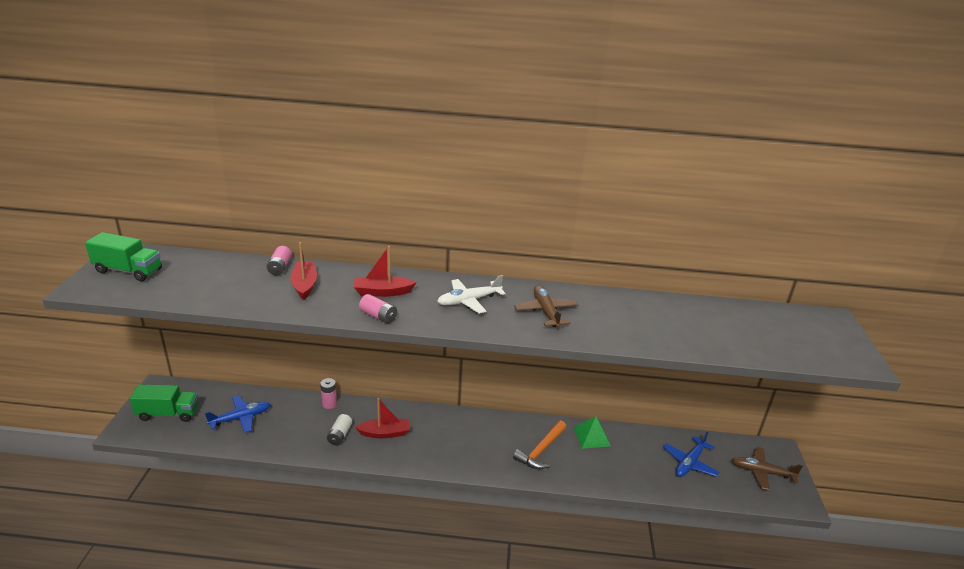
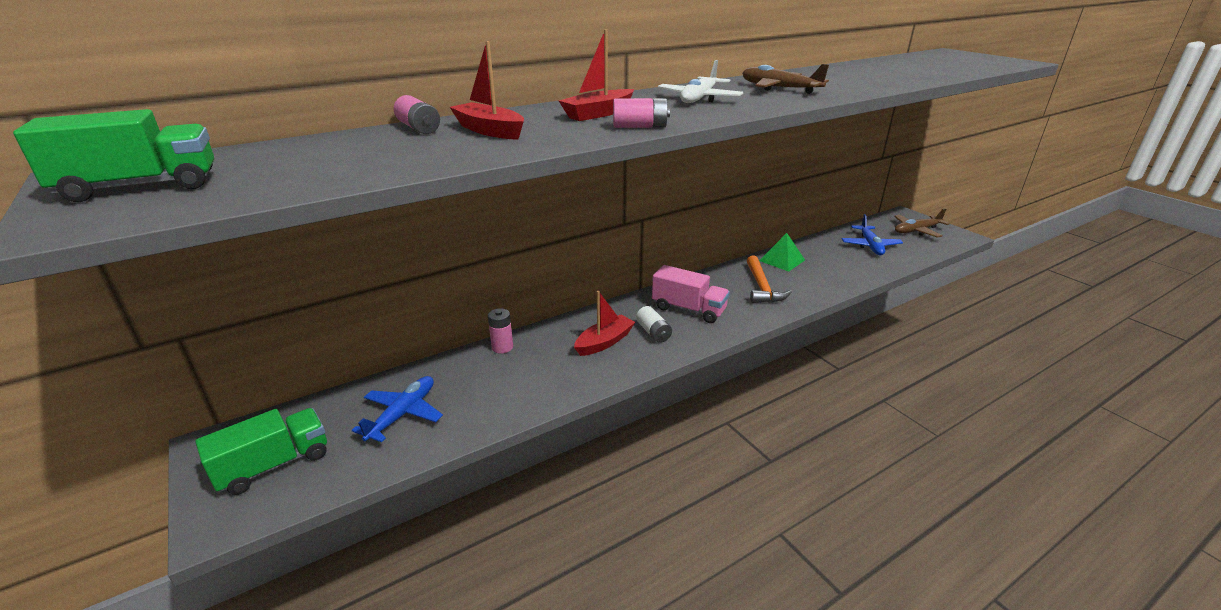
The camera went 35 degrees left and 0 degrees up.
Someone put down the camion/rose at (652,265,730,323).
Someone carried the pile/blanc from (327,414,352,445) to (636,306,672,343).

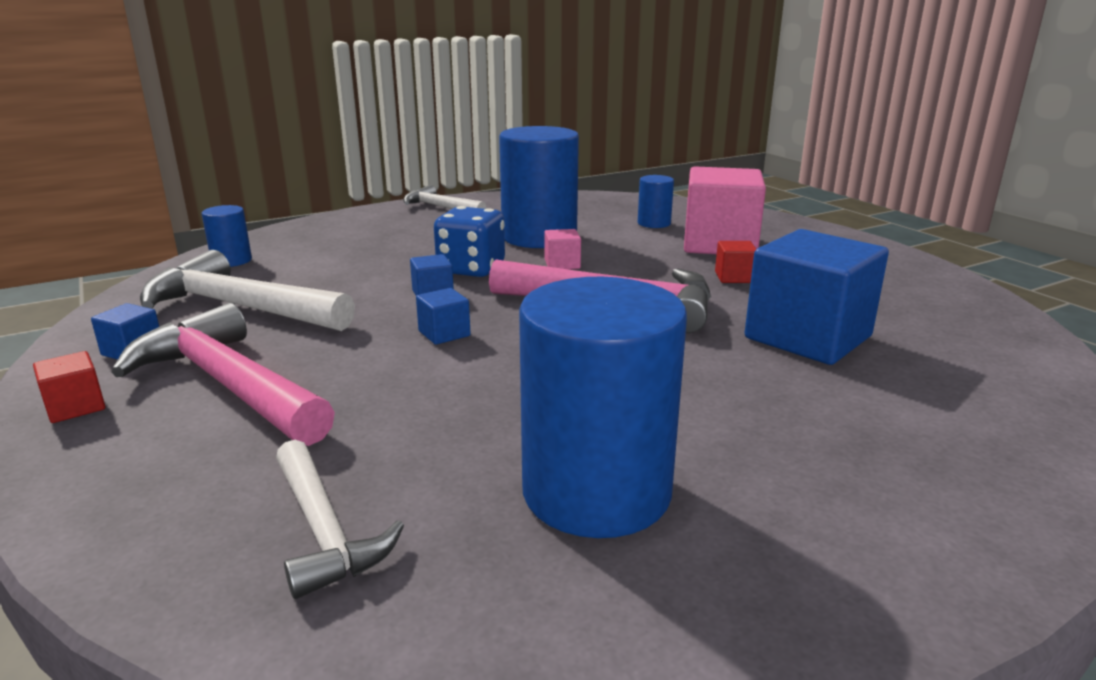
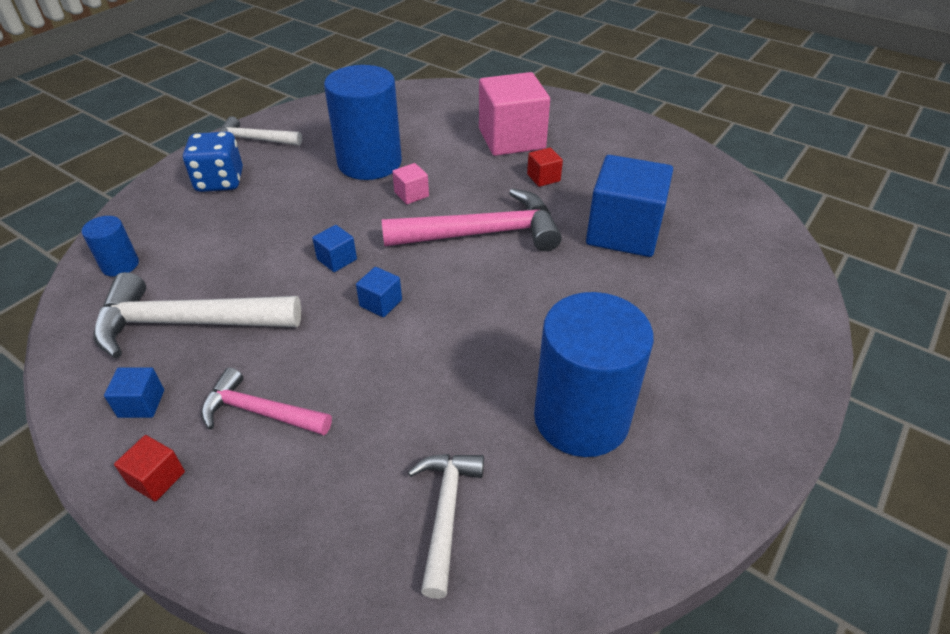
The camera went 25 degrees left and 20 degrees up.
Someone took away the cylindre/bleu at (638,175,674,228).
Someone carried the dé/bleu from (434,206,505,277) to (183,132,243,192).
Someone rotated the marteau/blanc at (276,440,404,599) by 120 degrees counterclockwise.
Someone scaled the marteau/rose at (111,303,335,446) by 0.59.

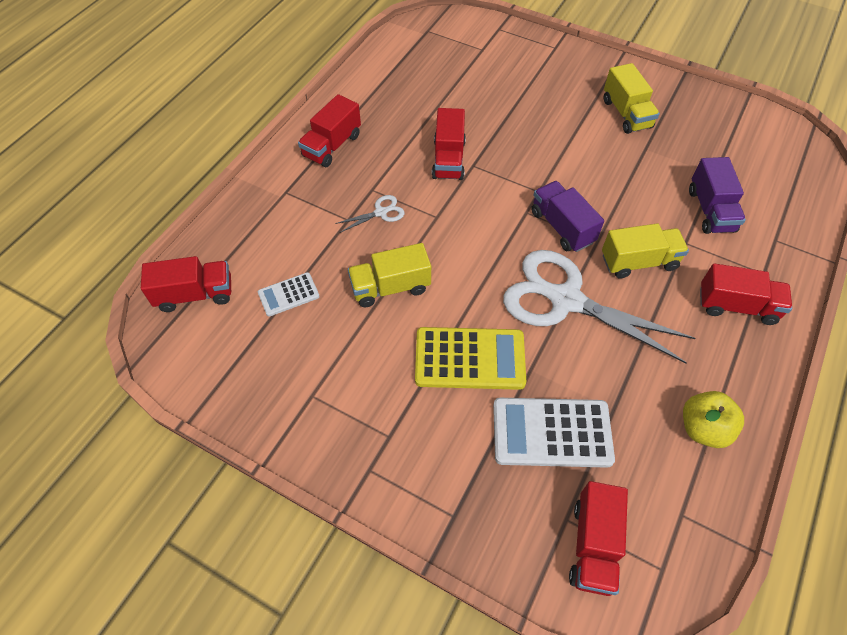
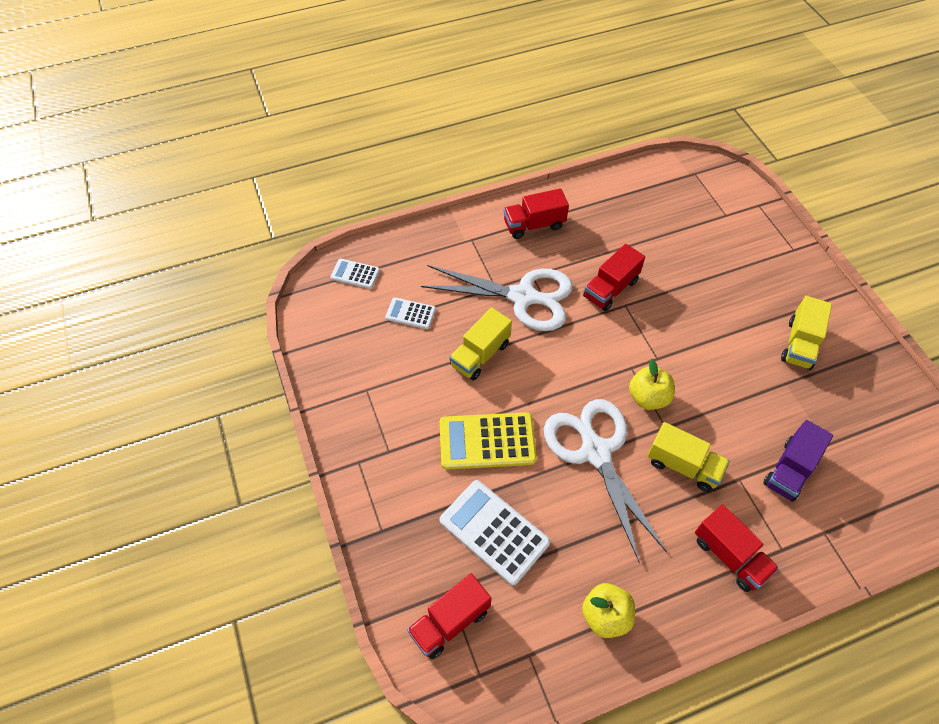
The camera went 40 degrees right and 0 degrees up.
Someone swapped the camion/rouge at (141,256,231,312) for the calculatrice/blanc at (330,259,380,289).
Someone swapped the camion/violet at (531,181,604,252) for the pomme/jaune at (629,359,675,410).
Someone rotated the camion/jaune at (348,243,431,307) by 75 degrees counterclockwise.
Someone rotated the calculatrice/jaune at (415,327,526,390) by 135 degrees clockwise.
Someone scaled the ciseaux/blanc at (335,195,405,233) by 2.46.

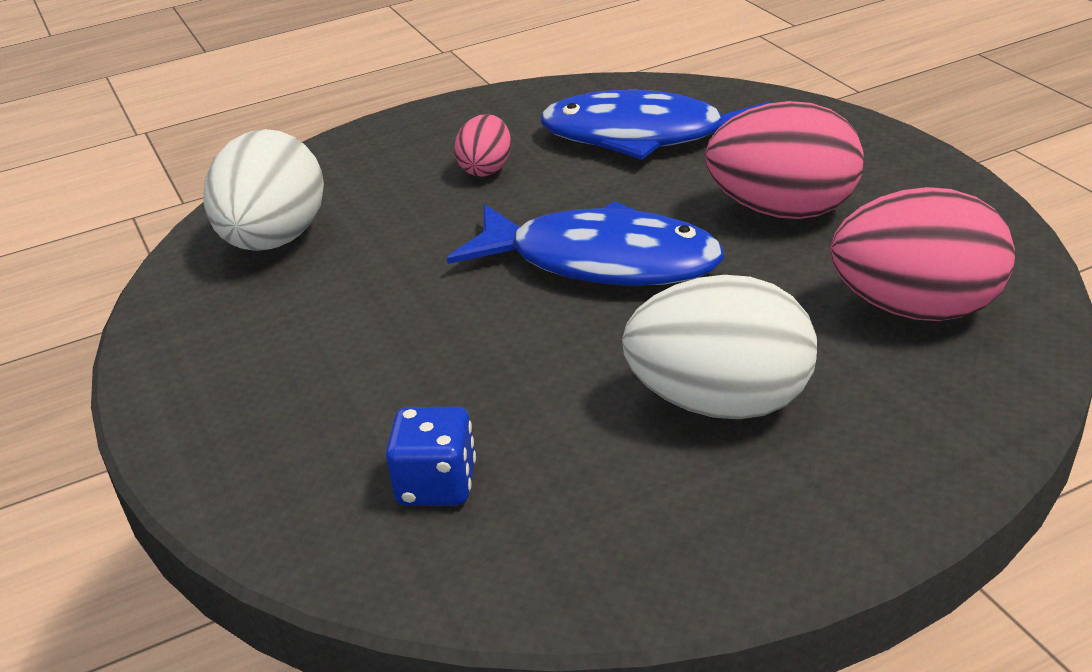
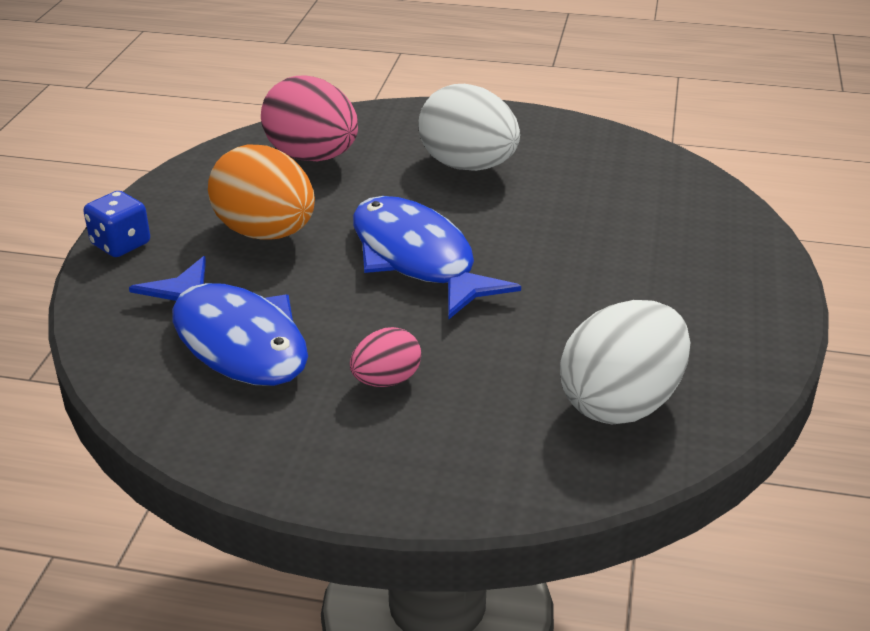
The camera went 145 degrees left and 0 degrees up.
Someone carried the dé/bleu from (385,407,476,506) to (83,191,150,257).
Someone repainted the œuf/rose at (705,101,864,219), which became the œuf/orange at (208,145,315,240).

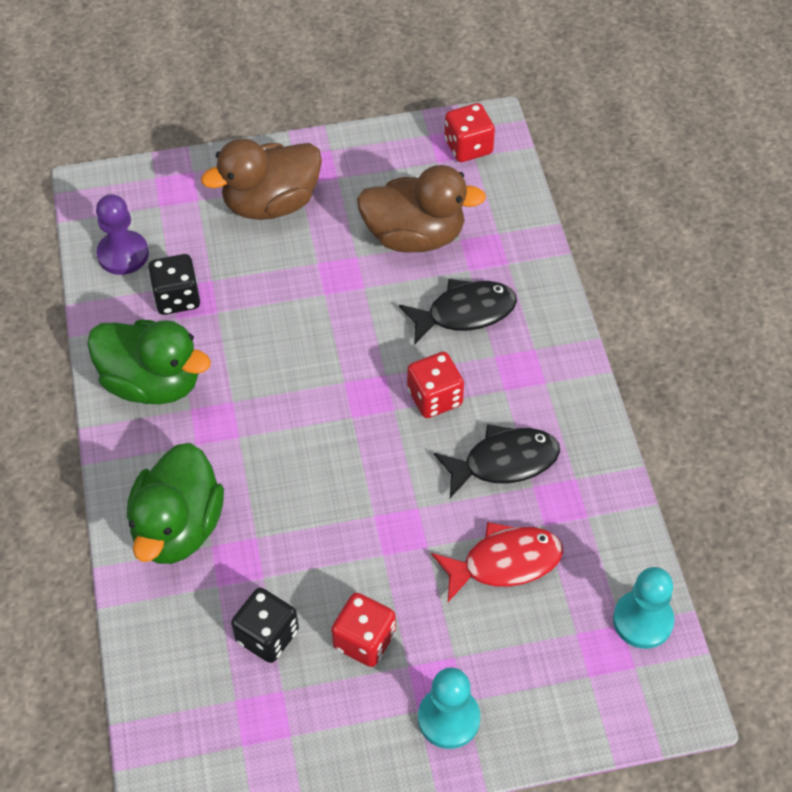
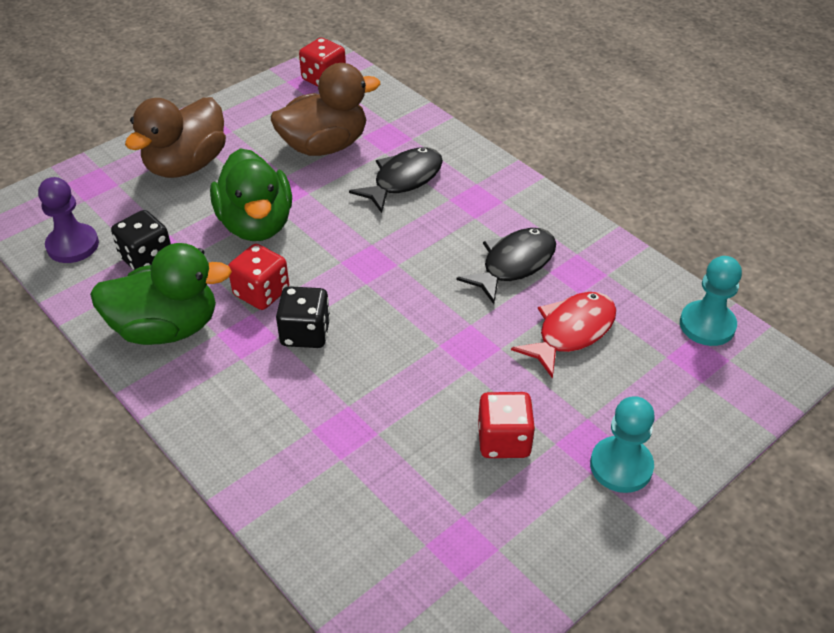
The camera went 30 degrees left and 10 degrees down.
Someone carried the canard/vert from (127,443,224,564) to (210,148,292,241).
Someone carried the dé/noir from (231,588,299,663) to (276,286,330,348).
Someone carried the dé/rouge from (407,352,464,418) to (228,244,289,310).

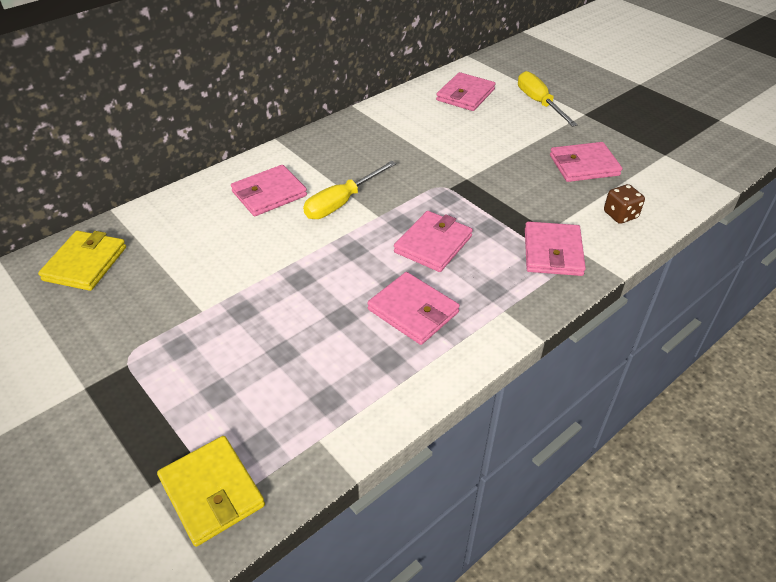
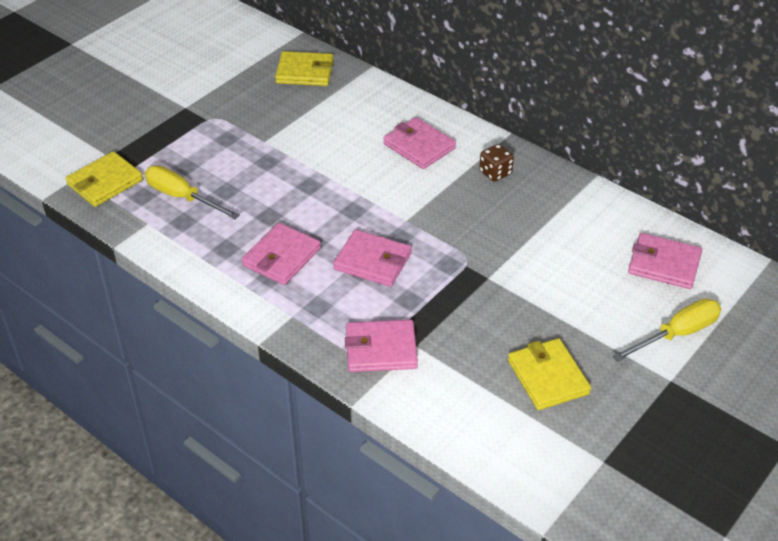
The camera went 80 degrees right and 0 degrees up.
Someone carried the tournevis/jaune from (303,161,396,219) to (145,165,240,219).
Someone carried the dé/marron from (604,184,645,224) to (479,144,514,182).
Someone repainted the portefeuille/rose at (550,142,622,182), which became the portefeuille/jaune at (508,338,591,410).

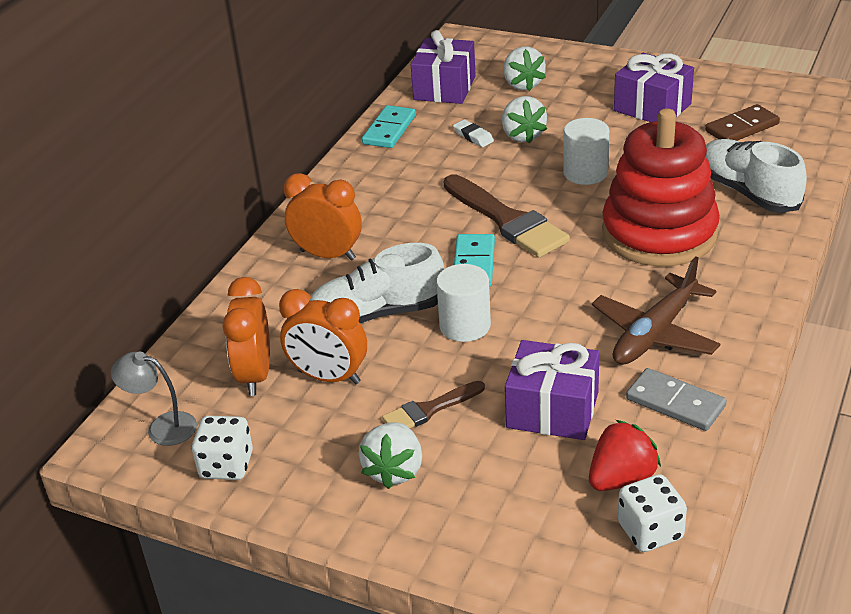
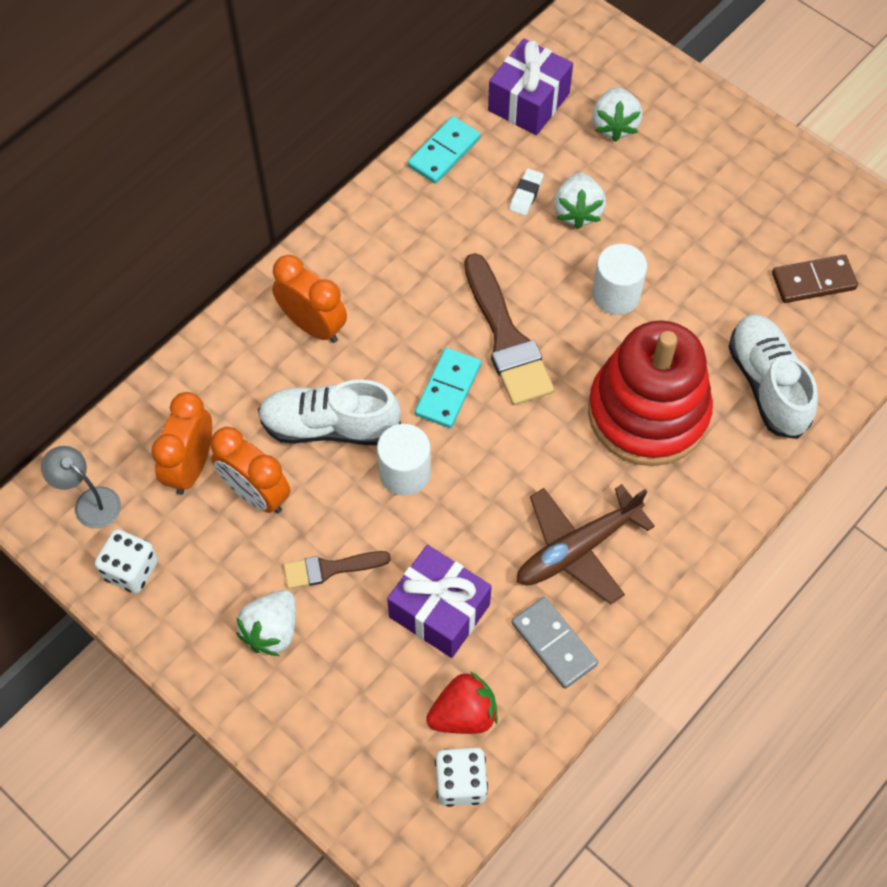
The camera went 15 degrees right and 25 degrees up.
Someone took away the cadeau/violet at (614,53,694,122).
Someone rotated the gomme/blanc at (453,119,494,147) by 45 degrees clockwise.

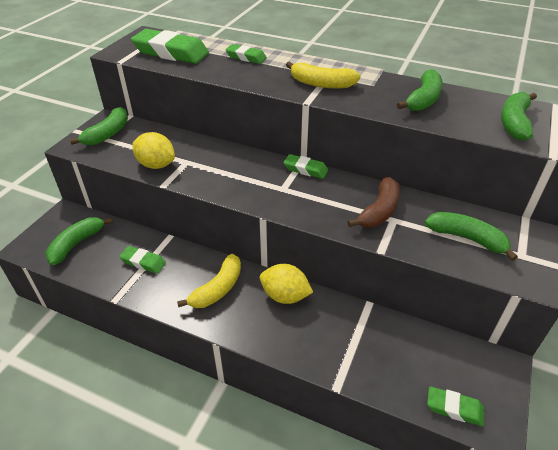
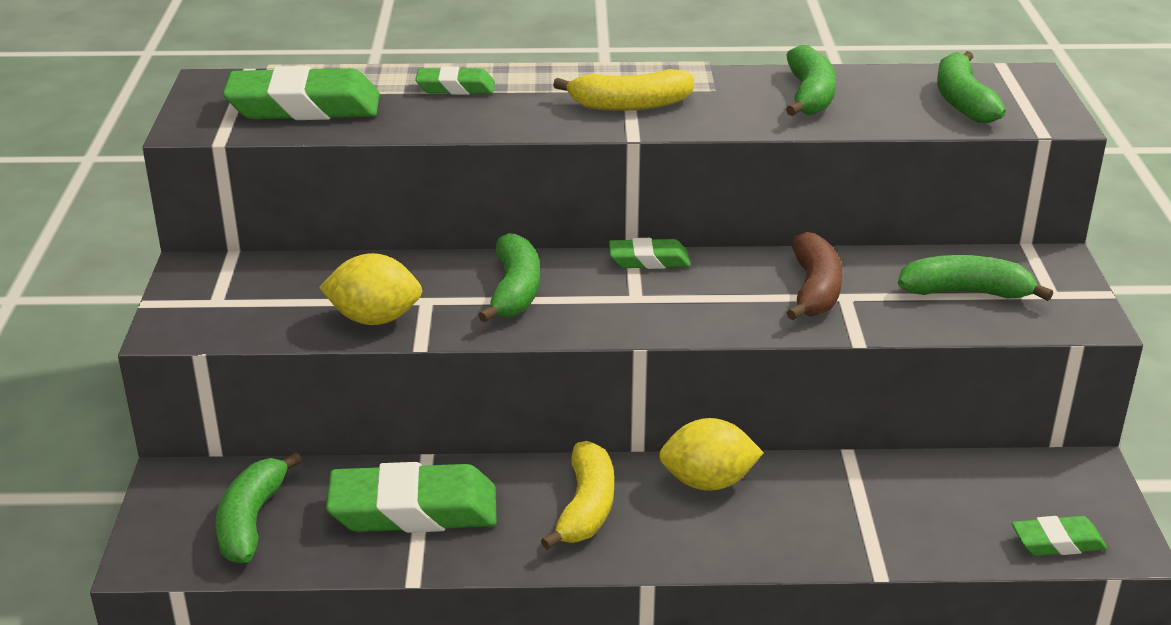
The camera went 25 degrees left and 10 degrees down.
Someone carried the banane/vert from (70,107,128,145) to (478,233,540,323).
Someone scaled the gomme/vert at (119,246,166,274) by 1.87.

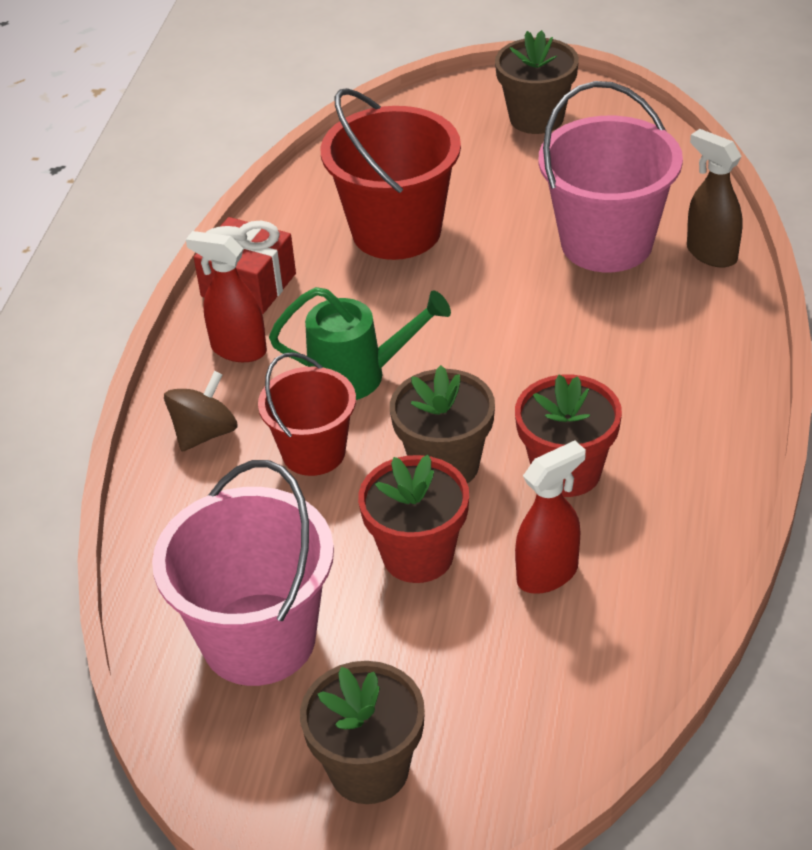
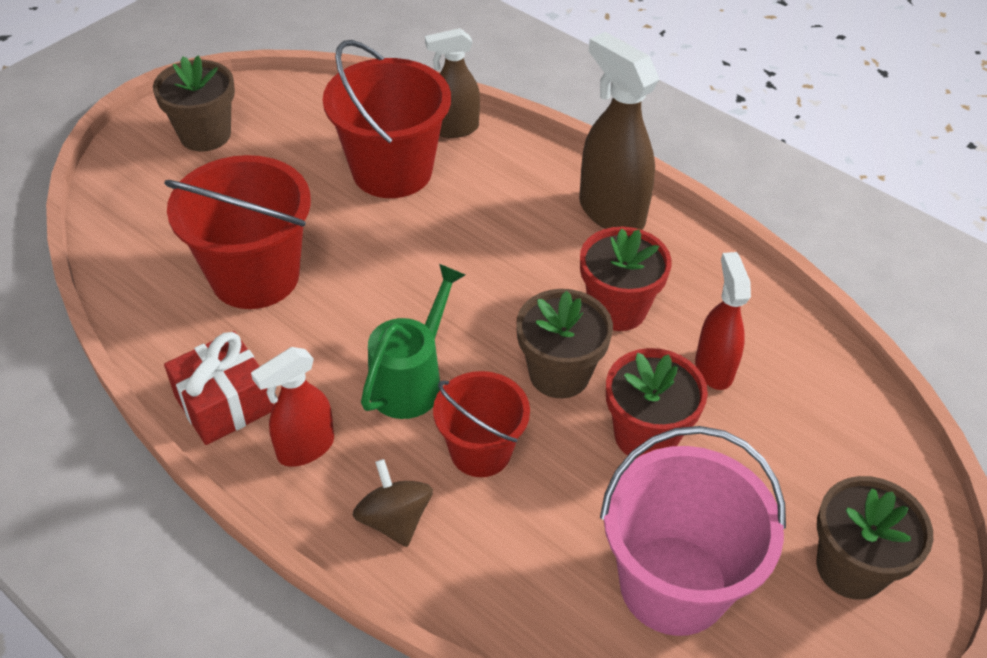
The camera went 65 degrees left and 5 degrees up.
Someone put down the vaporisateur/marron at (579,32,659,230).
Someone repainted the seau/rose at (539,81,683,272), which became the seau/rouge at (323,40,451,198).

